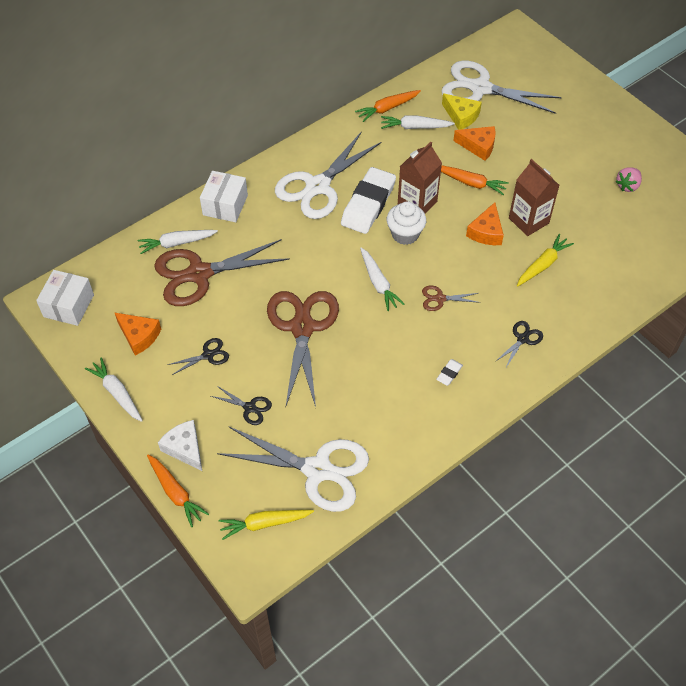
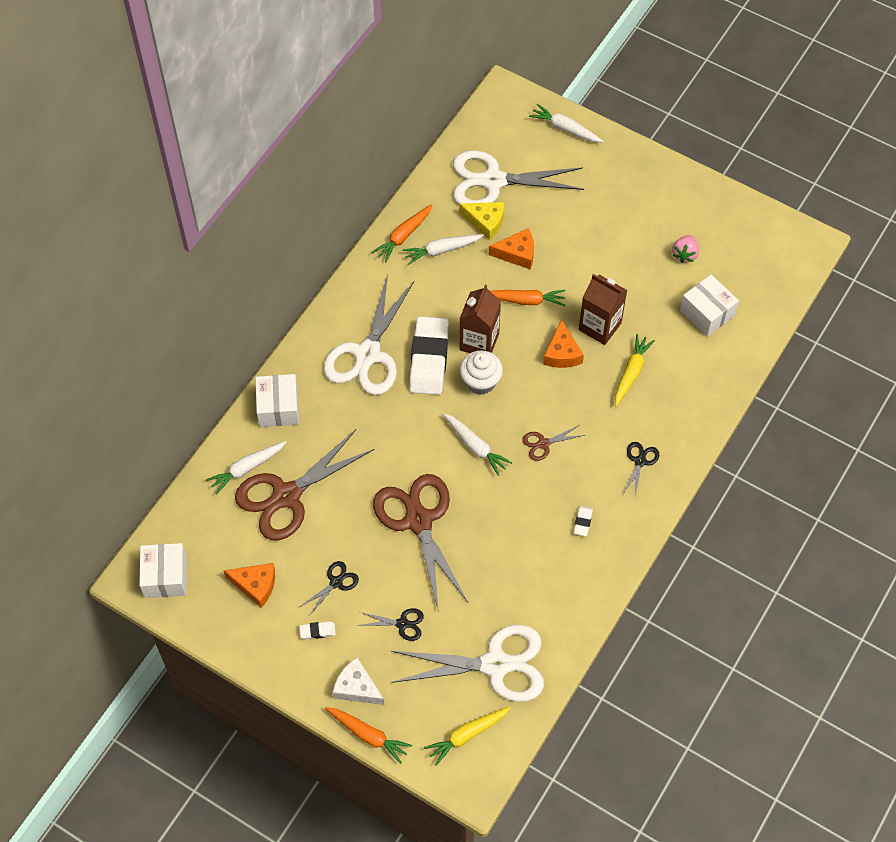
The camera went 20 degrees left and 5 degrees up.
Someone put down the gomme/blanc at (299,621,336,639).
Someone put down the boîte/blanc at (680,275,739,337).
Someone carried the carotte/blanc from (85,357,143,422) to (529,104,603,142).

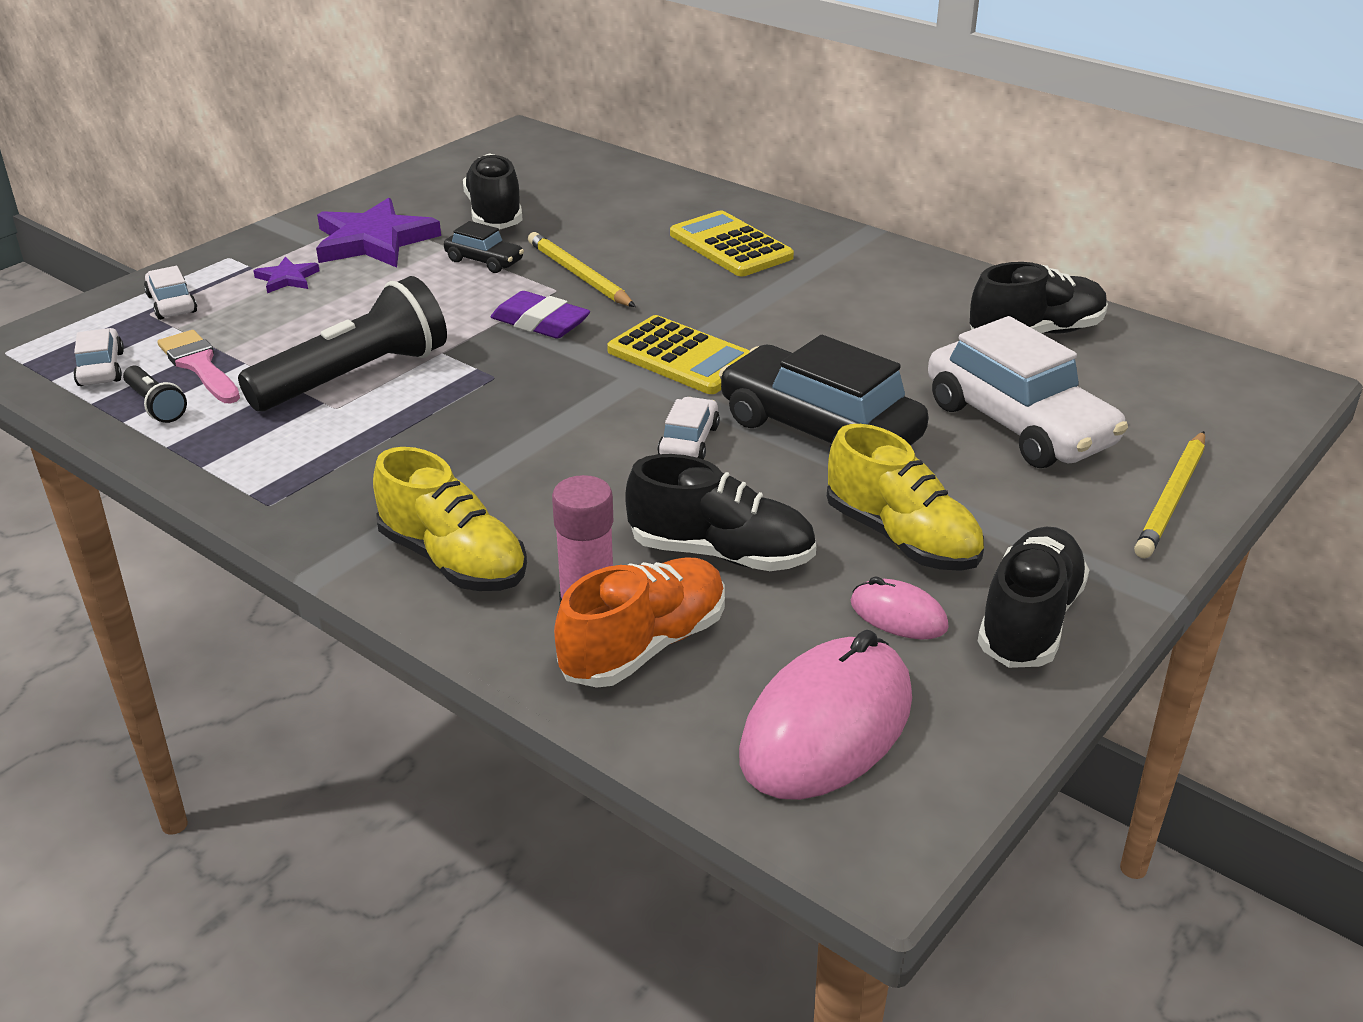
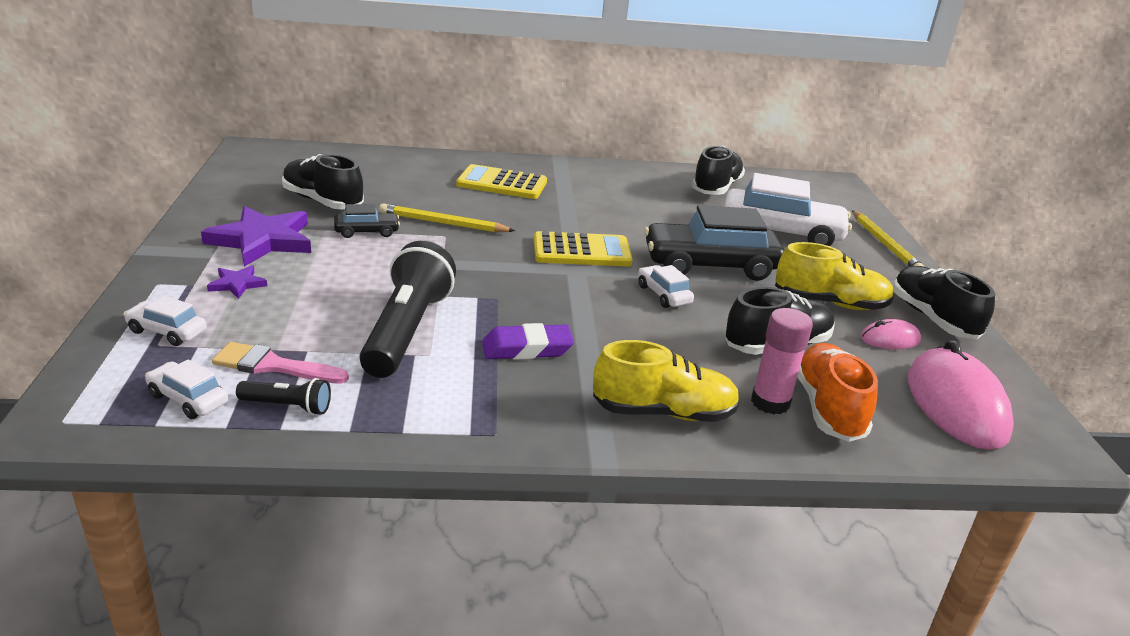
The camera went 45 degrees left and 5 degrees down.
Someone carried the gomme/violet from (491,291,590,339) to (482,323,574,360).

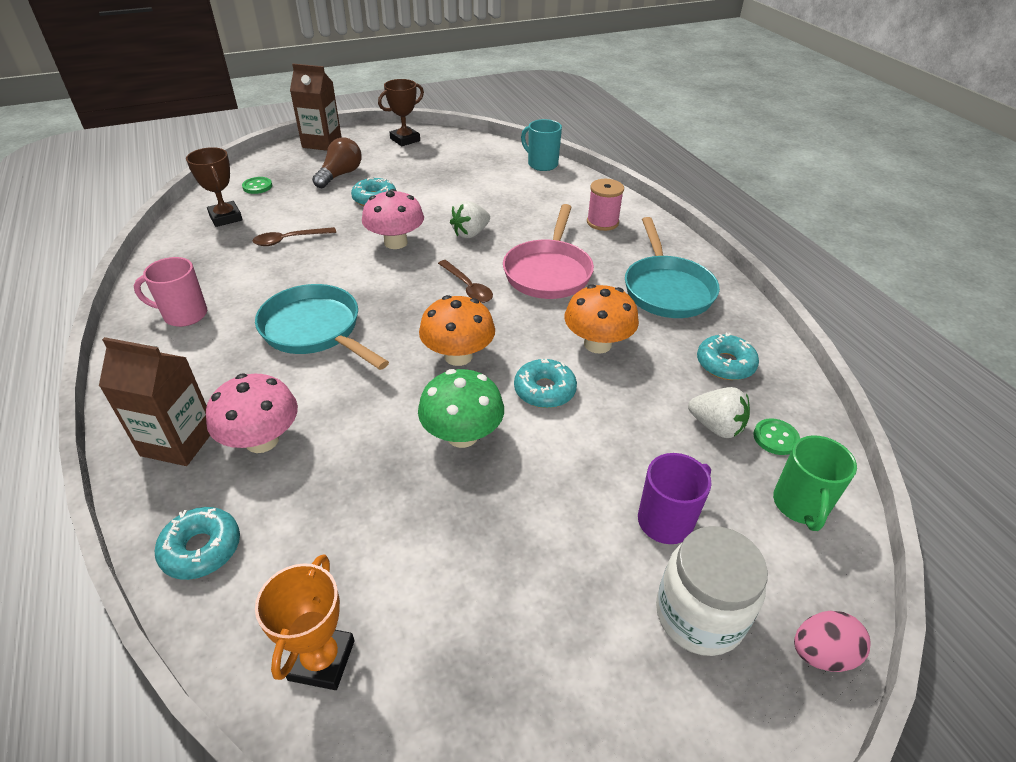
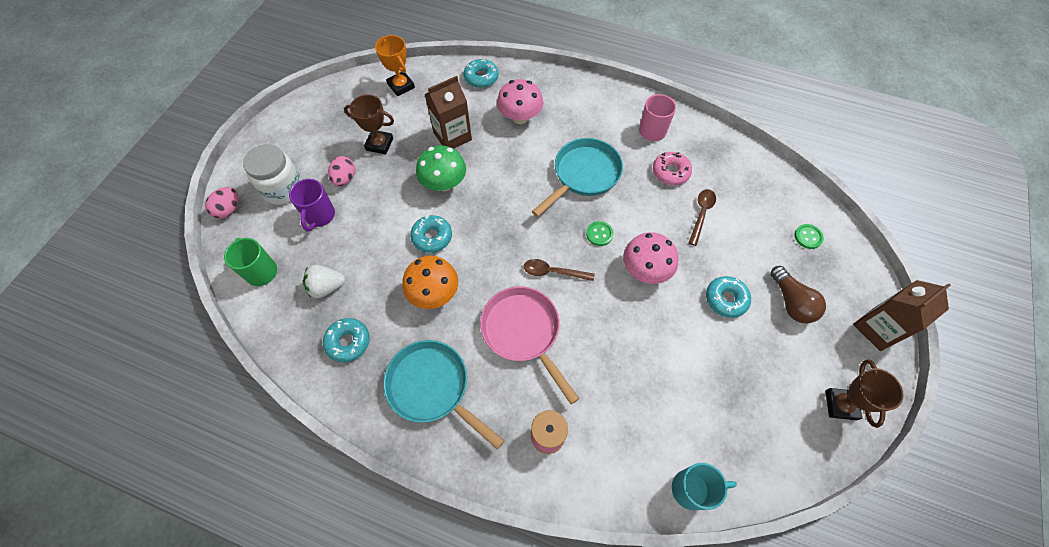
The camera went 135 degrees right and 20 degrees up.
Someone took away the champignon/orange at (419,295,495,366).
Someone took away the fraise/blanc at (450,200,490,239).
Someone put down the œuf/rose at (328,156,355,186).
Someone put down the beignet/rose at (653,152,692,185).
Someone carried the brique de lait/marron from (99,337,210,466) to (425,76,472,149).
Someone carried the trophée/marron from (186,147,243,227) to (344,95,394,154).
Someone carried the bouton/vert from (753,418,800,455) to (586,221,614,246).
Someone rotated the poêle/turquoise at (255,284,389,370) by 45 degrees counterclockwise.

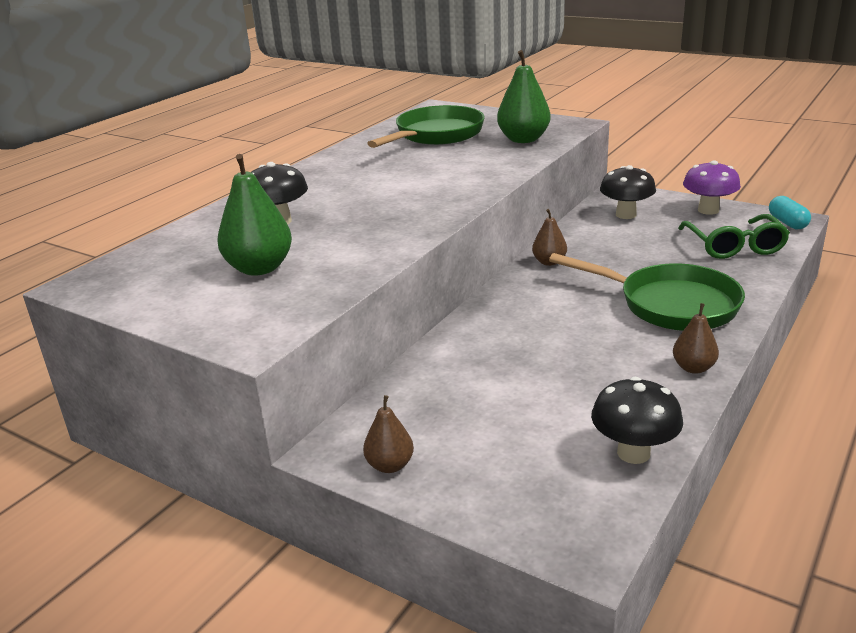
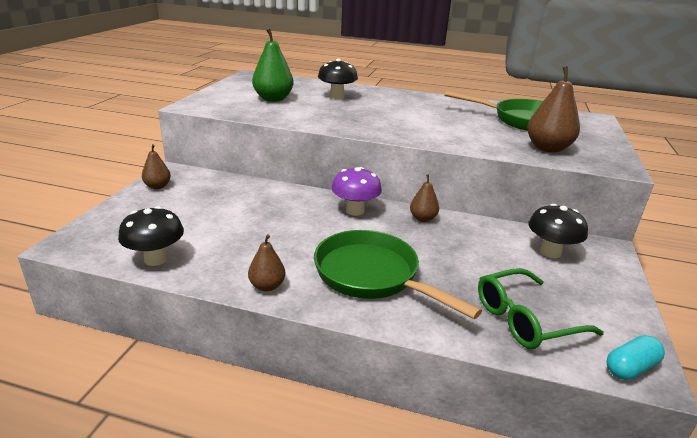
The camera went 70 degrees right and 0 degrees up.
Someone carried the champignon/violet from (683,160,741,215) to (331,167,382,216).
Someone repainted the poire/vert at (497,50,551,143), which became the poire/marron at (527,66,580,153).
Someone rotated the poêle/vert at (549,253,745,331) by 120 degrees clockwise.

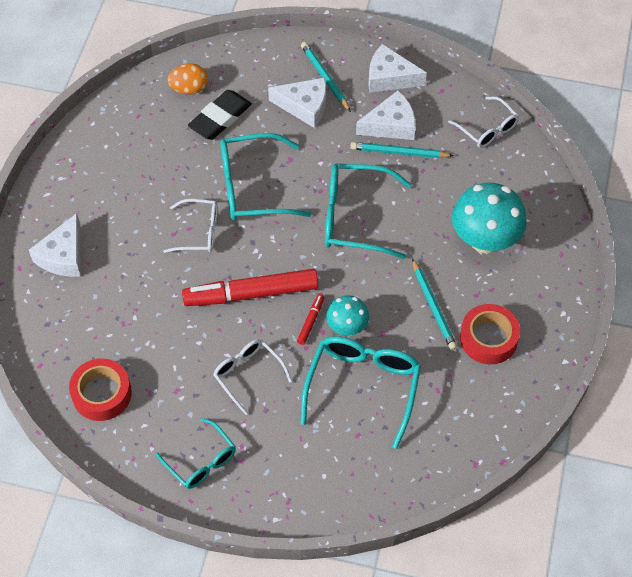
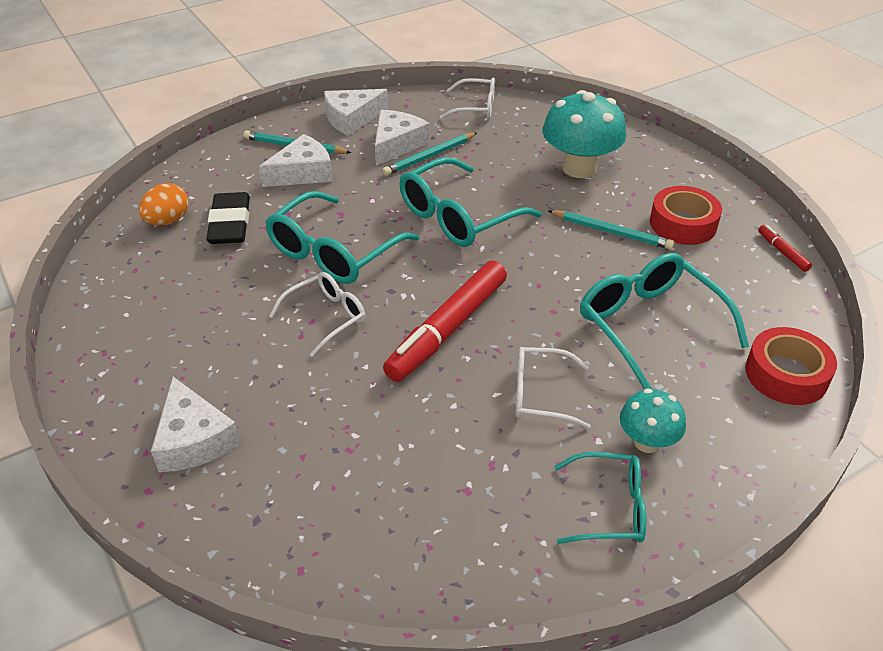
The camera went 45 degrees left and 15 degrees down.
Someone carried the ruban adhésif/rouge from (69,358,132,421) to (745,327,837,405).
Someone carried the feutre/rouge from (297,294,324,345) to (758,225,812,272).
Someone carried the champignon/turquoise from (326,295,369,336) to (620,389,686,453).

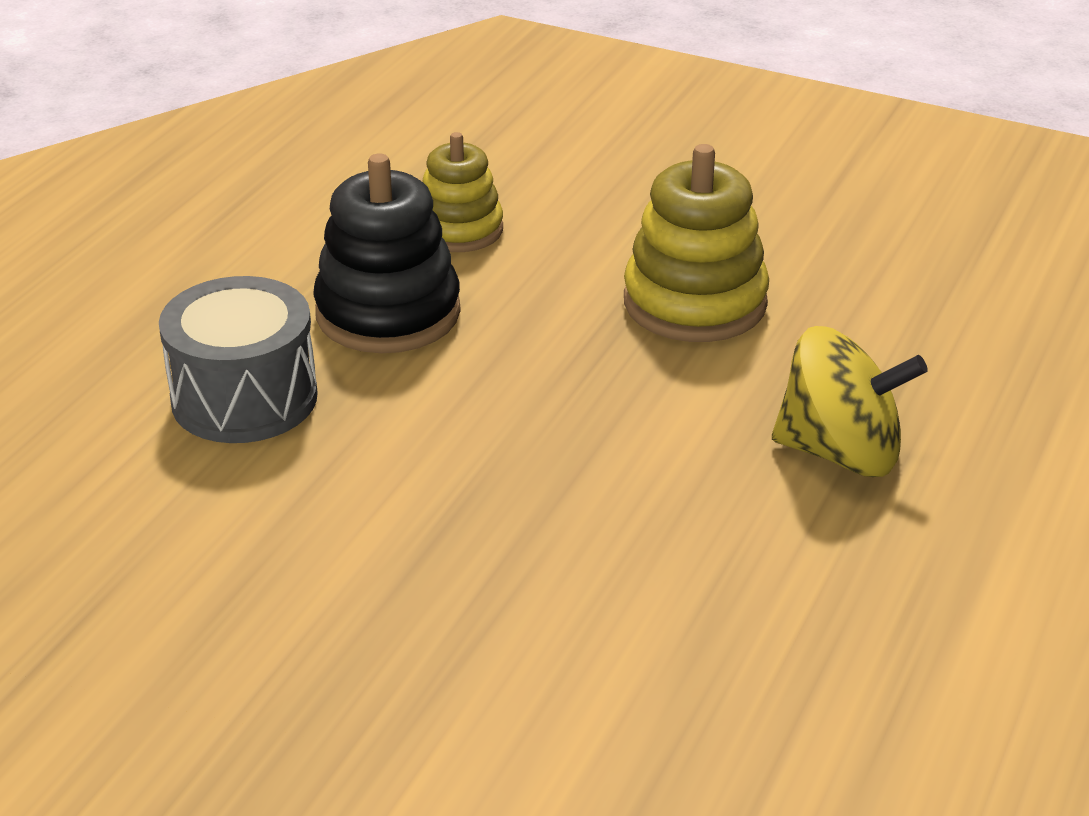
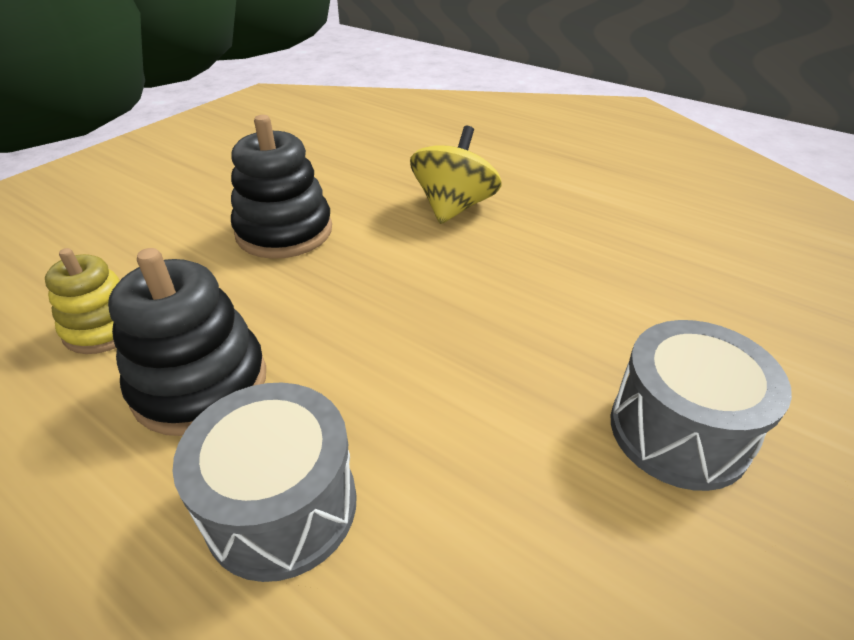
The camera went 80 degrees left and 5 degrees up.
Someone put down the tambour/gris at (611,320,792,491).
Someone repainted the jouet à empiler/jaune at (624,144,769,342), which became the jouet à empiler/noir at (231,115,332,259).

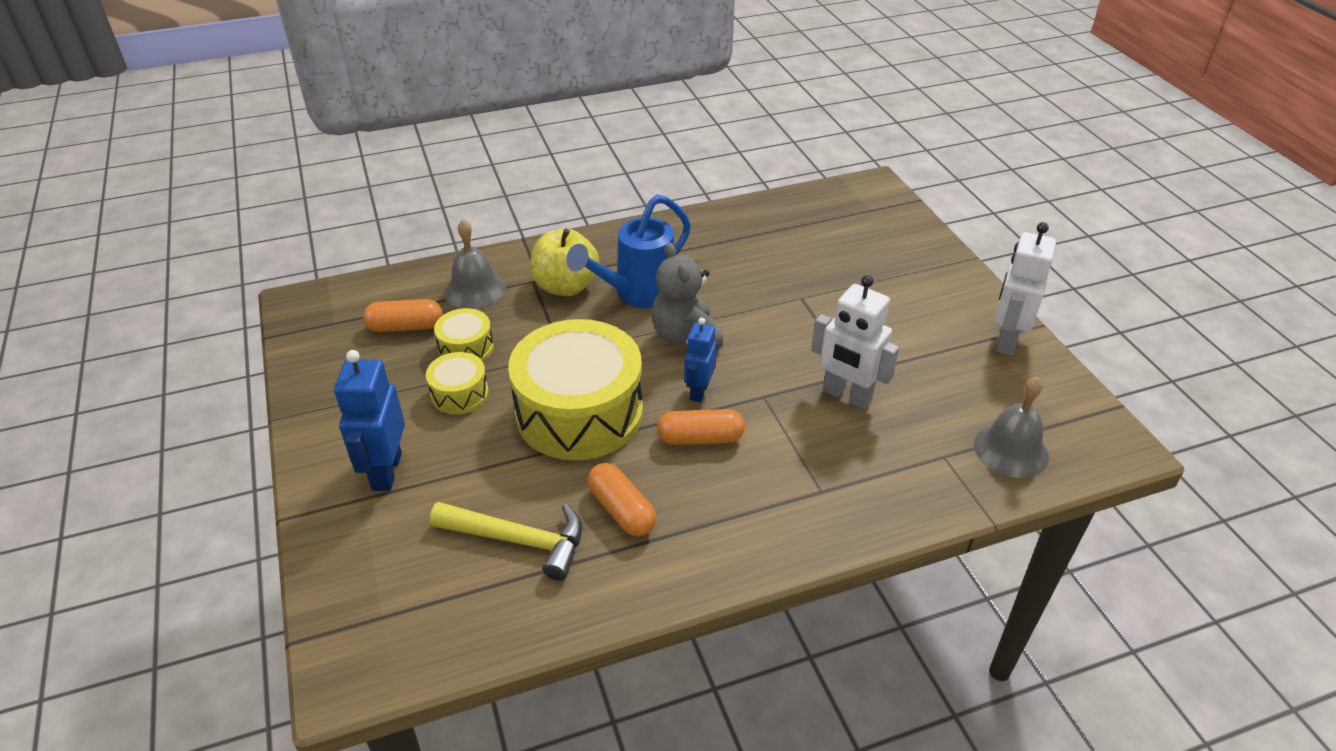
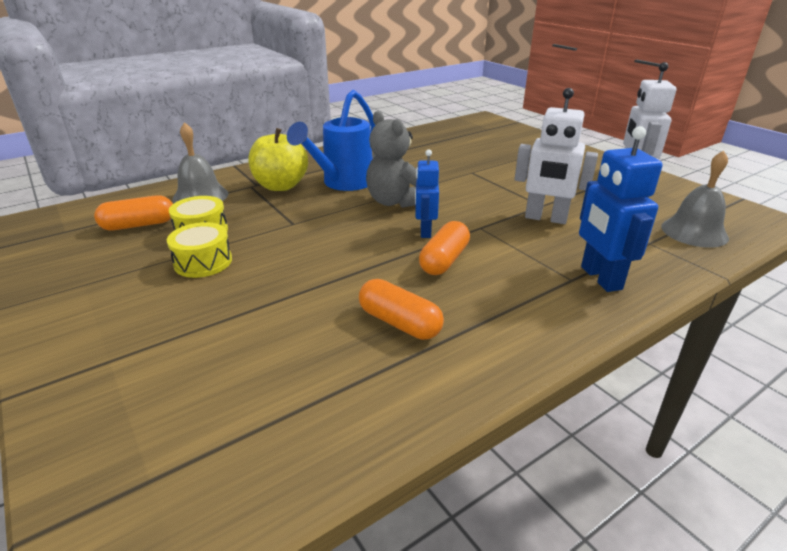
The camera went 15 degrees left and 10 degrees down.
Someone took away the marteau/jaune at (430,502,582,581).
Someone took away the tambour/jaune at (508,319,643,461).
Someone carried the robot/bleu from (334,350,405,491) to (579,126,662,292).
Someone rotated the gélule/orange at (657,409,745,445) by 45 degrees counterclockwise.

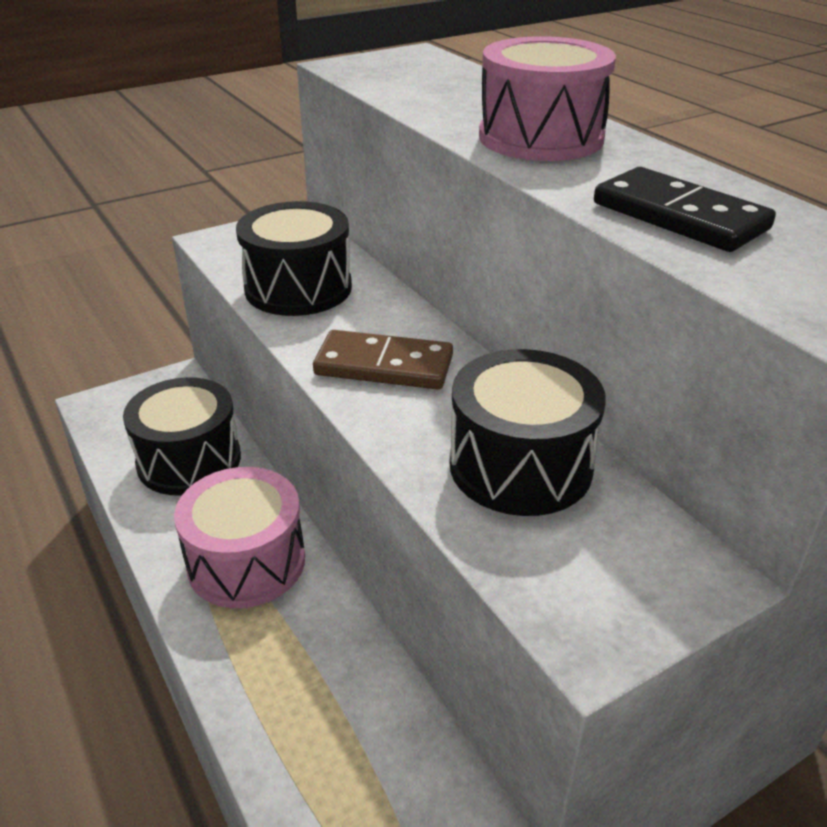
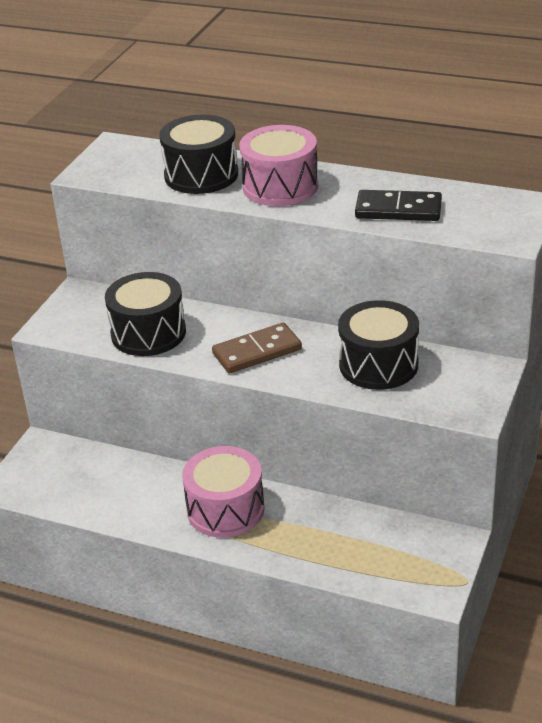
The camera went 35 degrees left and 0 degrees up.
Someone carried the tambour/noir from (123,377,241,496) to (159,115,238,194).

